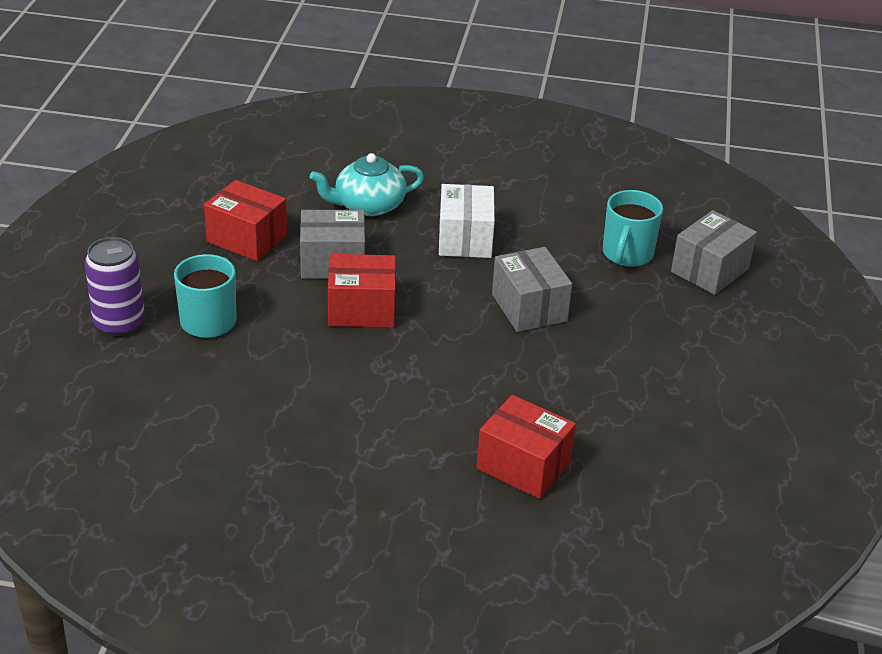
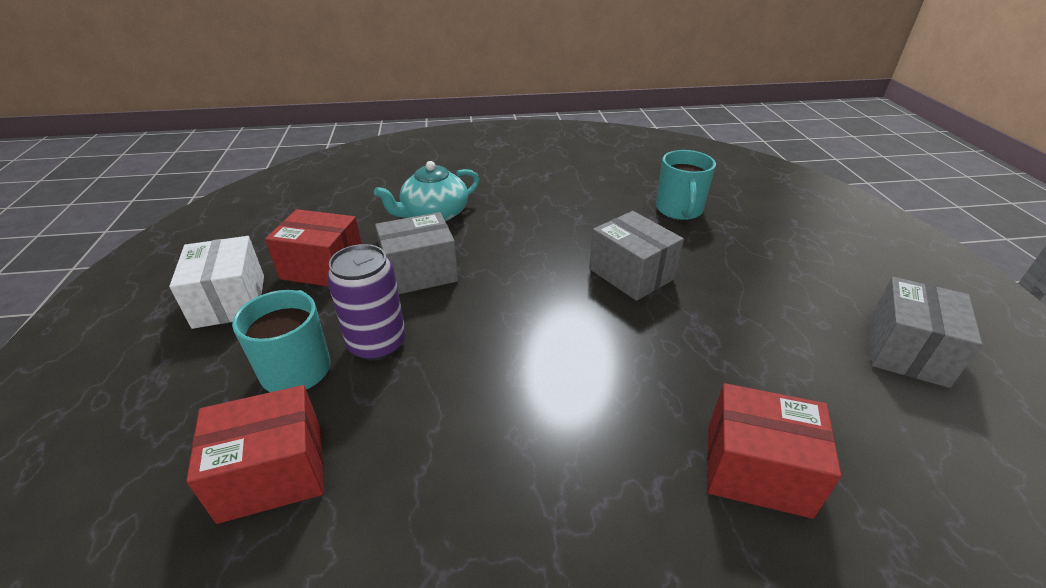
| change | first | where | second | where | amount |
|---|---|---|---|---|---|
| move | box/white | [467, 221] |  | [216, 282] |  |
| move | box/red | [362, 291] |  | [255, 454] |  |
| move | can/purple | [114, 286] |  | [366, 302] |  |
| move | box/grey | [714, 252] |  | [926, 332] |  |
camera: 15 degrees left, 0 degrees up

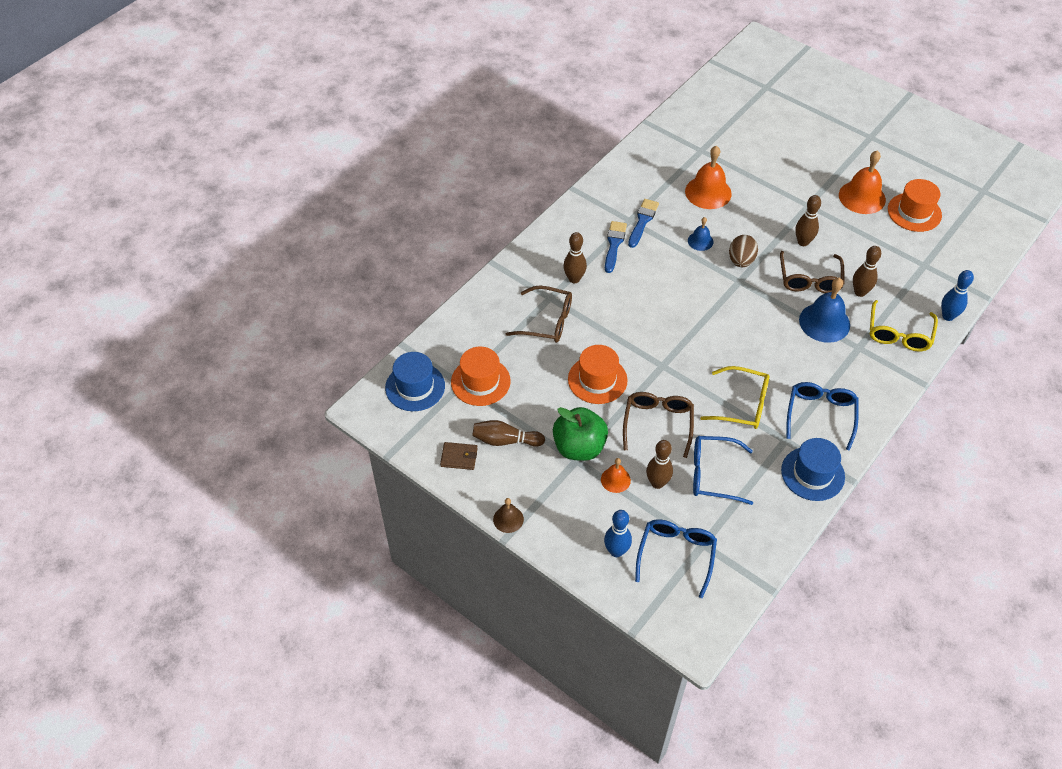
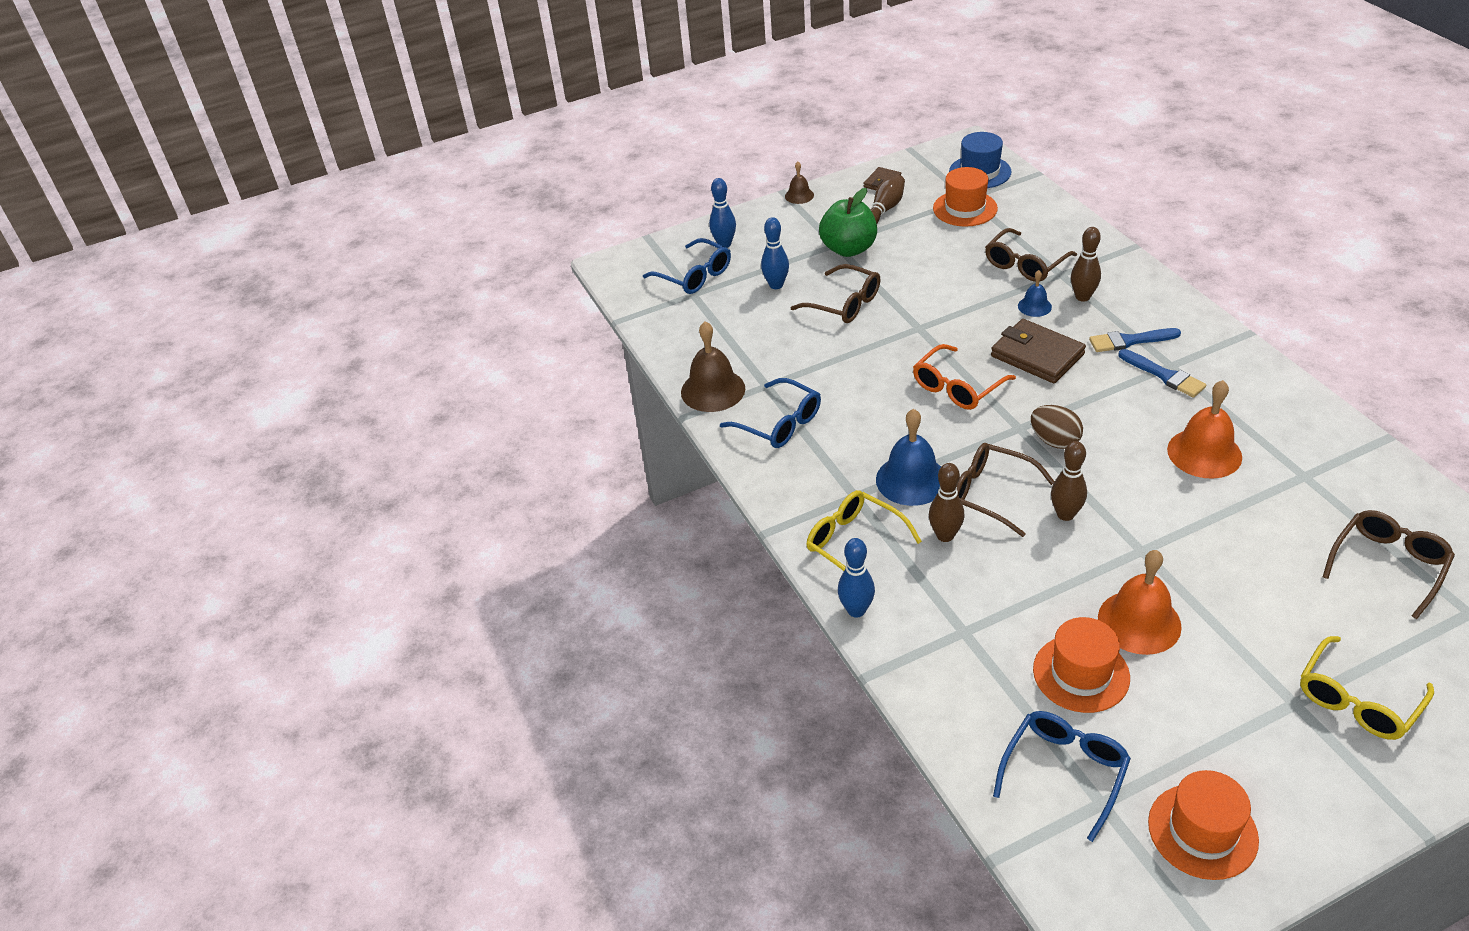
| change | first | where | second | where | amount |
|---|---|---|---|---|---|
| replace | hat/blue | [813, 469] | bell/brown | [713, 366] |  |
| recolor | bowling pin/brown | [659, 464] | bowling pin/blue | [775, 253] |  |
| insert |  |  | glasses/orange | [964, 377] |  |
| insert |  |  | wallet/brown | [1038, 351] |  |
| move | glasses/blue | [723, 470] |  | [1062, 776] |  |
| move | bell/blue | [700, 234] |  | [1035, 293] |  |
| rotate | brush/blue | [616, 247] |  | [1135, 340] | 135 degrees clockwise |
| move | hat/orange | [598, 374] |  | [1203, 825] |  |
| move | glasses/yellow | [734, 397] |  | [1367, 688] |  |
| insert |  |  | glasses/brown | [1389, 564] |  |
| delete | bell/orange | [616, 475] |  |  |  |
camera: 120 degrees right, 10 degrees down

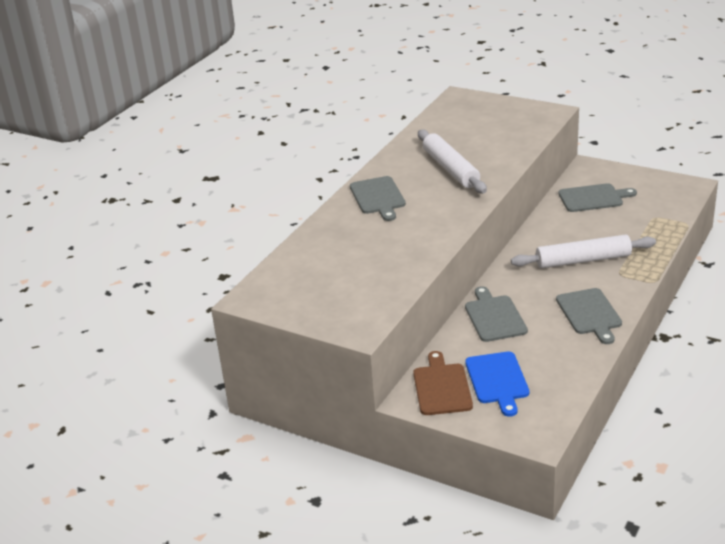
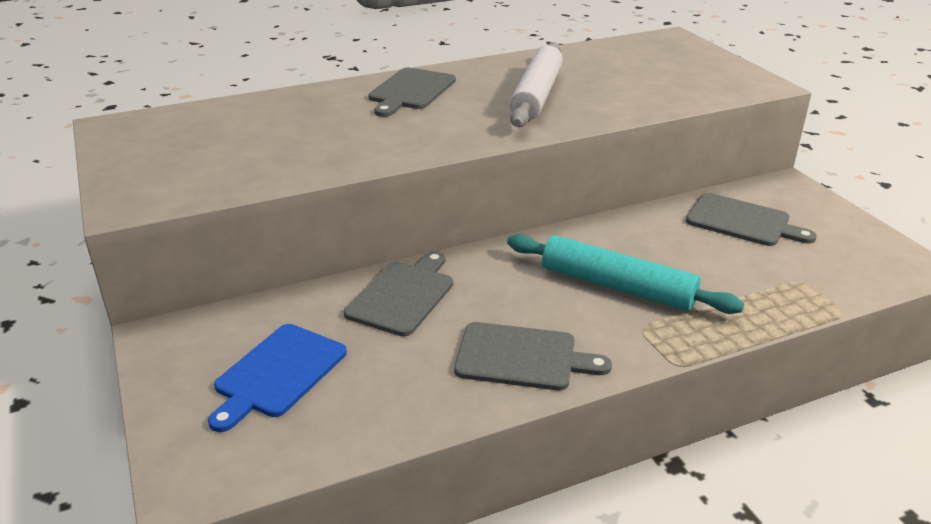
| change | first | where | second | where | amount |
|---|---|---|---|---|---|
| rotate | cutting board/grey | [589, 316] |  | [533, 356] | 105 degrees counterclockwise |
| recolor | rolling pin/white | [583, 251] | rolling pin/turquoise | [625, 274] |  |
| delete | cutting board/brown | [443, 383] |  |  |  |
camera: 35 degrees right, 0 degrees up

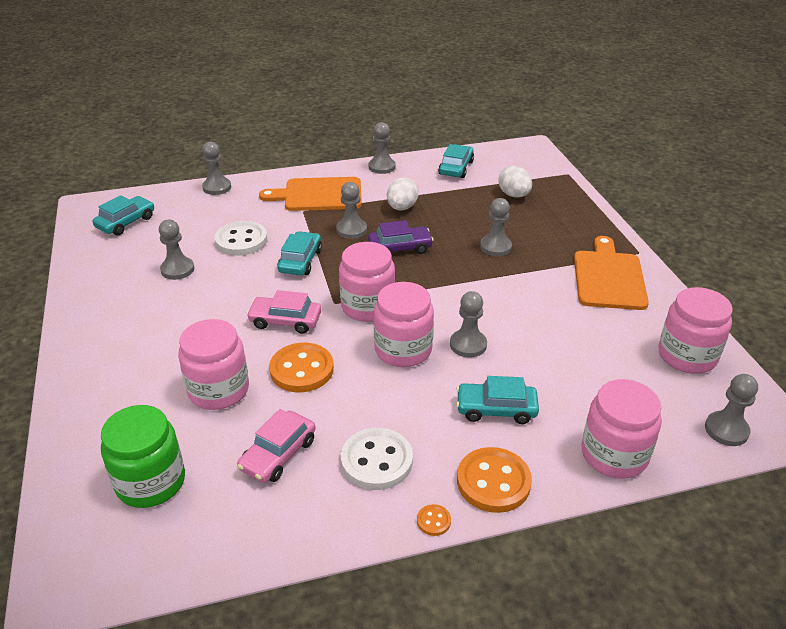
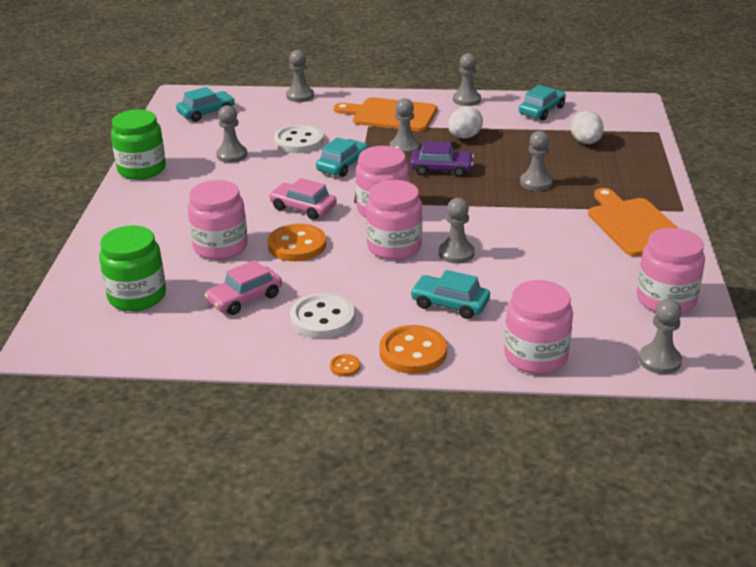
| change | first | where | second | where | amount |
|---|---|---|---|---|---|
| insert |  |  | jar/green | [138, 144] |  |
| rotate | cutting board/orange | [611, 273] |  | [633, 222] | 45 degrees counterclockwise |
camera: 20 degrees right, 5 degrees down

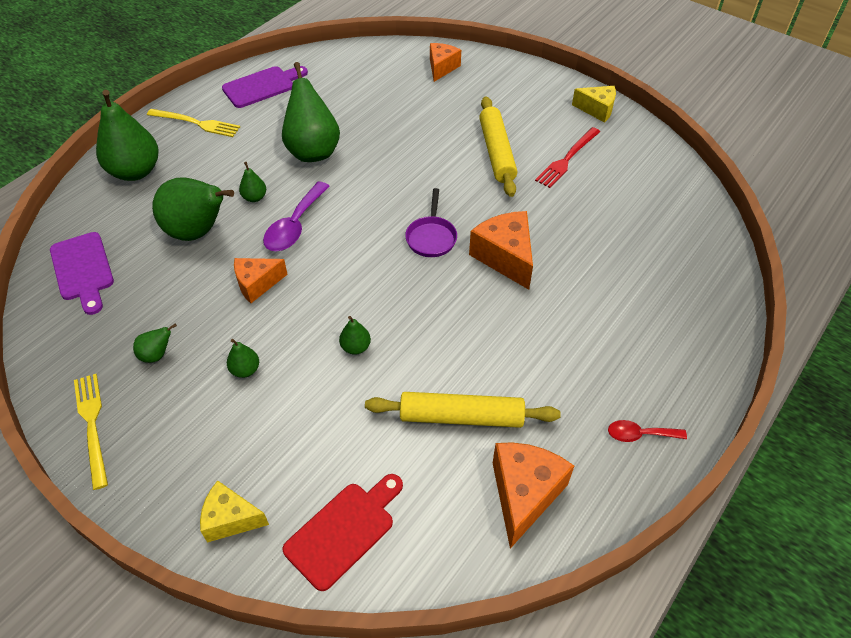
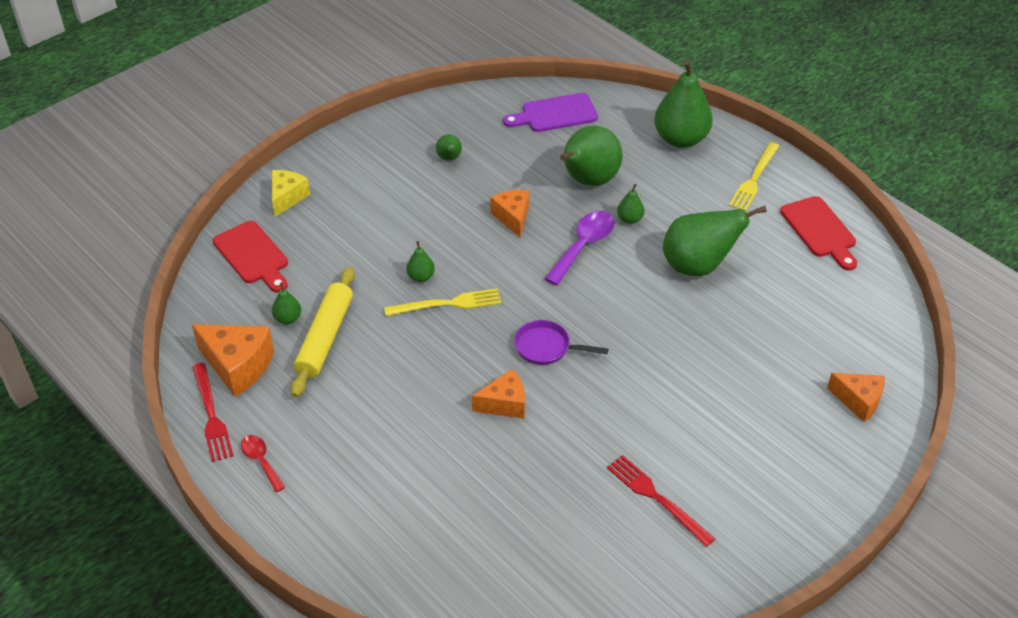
| change | first | where | second | where | amount |
|---|---|---|---|---|---|
| insert |  |  | fork/red | [213, 412] |  |
| rotate | spoon/red | [647, 431] |  | [263, 463] | 45 degrees counterclockwise |
| move | pear/green | [243, 358] |  | [286, 303] |  |
| move | fork/yellow | [91, 432] |  | [442, 302] |  |
| resize | cheese/orange | [501, 250] |  | [498, 394] | x0.66 |
| rotate | spoon/purple | [296, 216] |  | [579, 248] | 90 degrees clockwise |
| recolor | cutting board/purple | [265, 87] | cutting board/red | [818, 233] |  |
| delete | rolling pin/yellow | [498, 146] |  |  |  |
| delete | cheese/yellow | [594, 104] |  |  |  |
camera: 100 degrees right, 5 degrees down

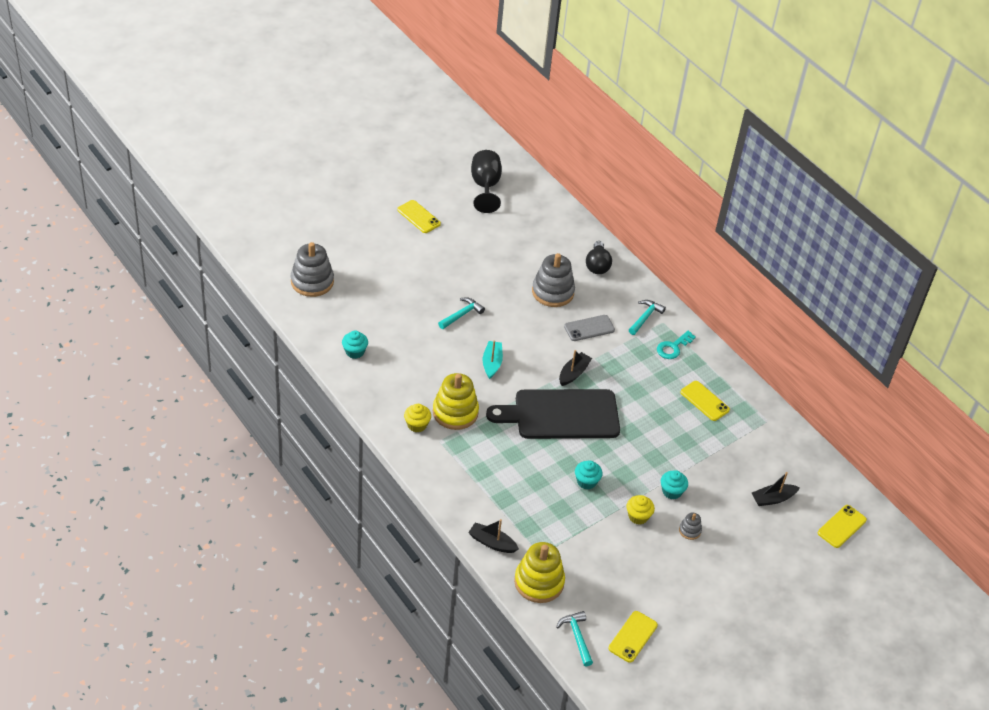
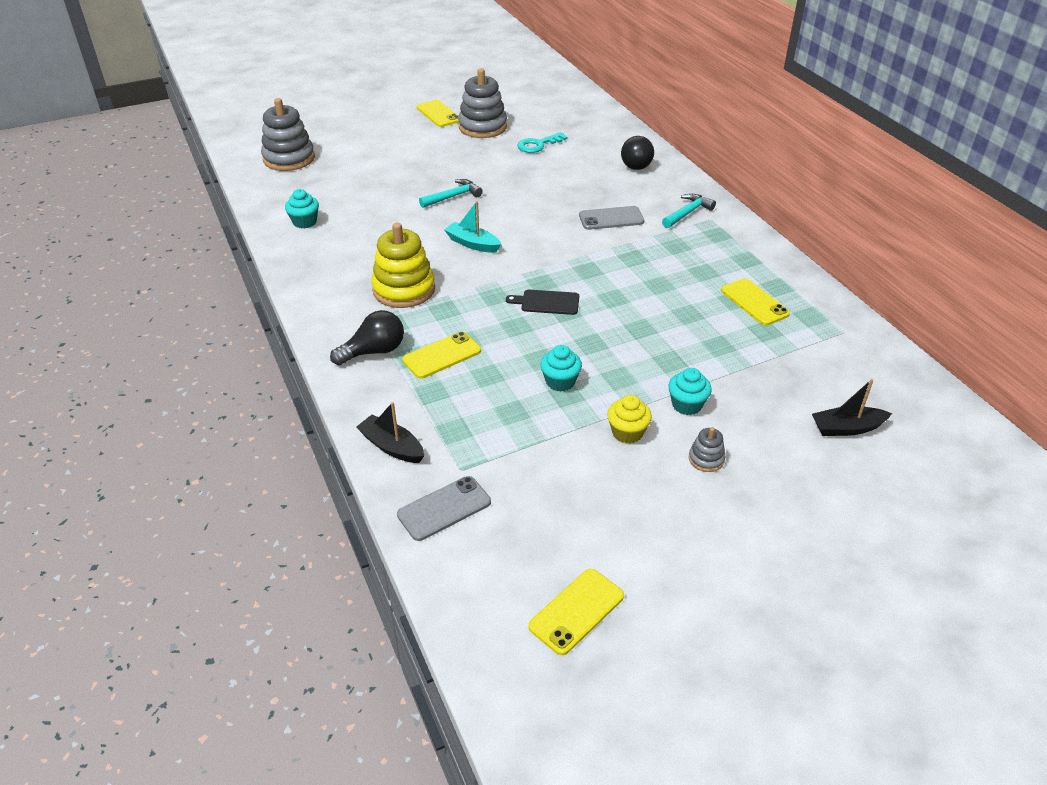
| change | first | where | second | where | amount |
|---|---|---|---|---|---|
| insert |  |  | light bulb/black | [367, 337] |  |
| replace | stacking toy/yellow | [539, 572] | phone/grey | [444, 508] |  |
| move | phone/yellow | [842, 526] |  | [441, 355] |  |
| rotate | boat/turquoise | [493, 360] |  | [472, 227] | 75 degrees counterclockwise |
| move | stacking toy/grey | [553, 280] |  | [482, 103] |  |
| resize | cutting board/black | [553, 414] |  | [542, 302] | x0.40 |
| move | key/turquoise | [676, 345] |  | [542, 142] |  |
| delete | cupcake/yellow | [417, 418] |  |  |  |
| delete | goblet/black | [486, 181] |  |  |  |
| delete | hammer/turquoise | [574, 638] |  |  |  |
| delete | boat/black | [575, 368] |  |  |  |
camera: 15 degrees right, 5 degrees down

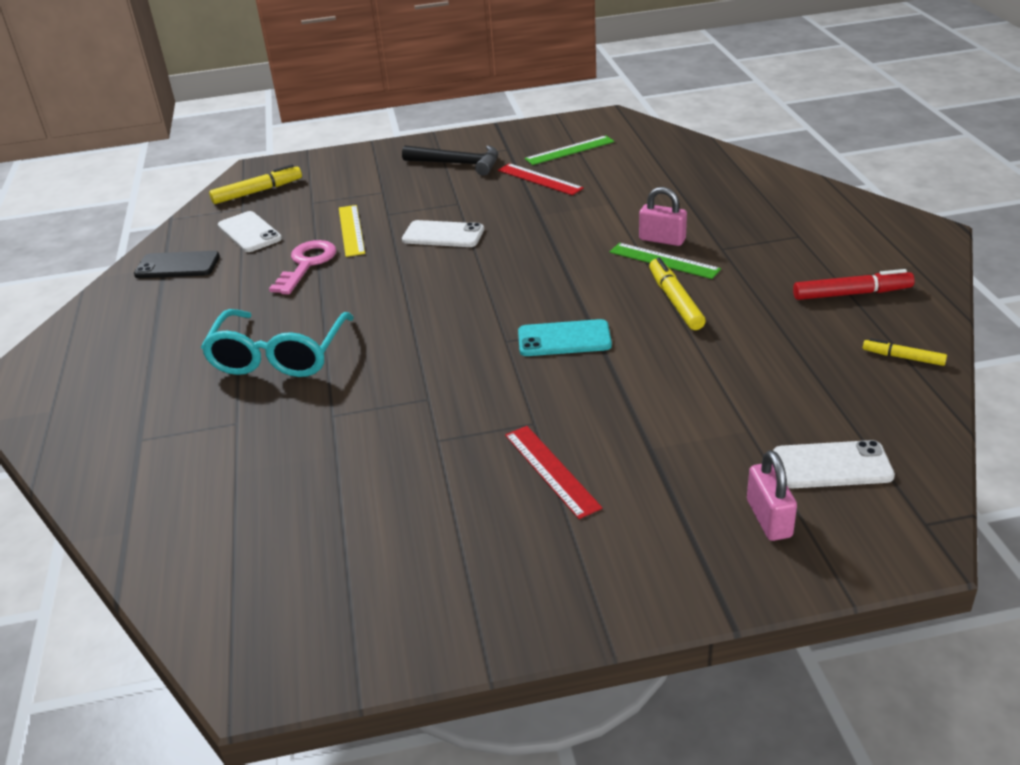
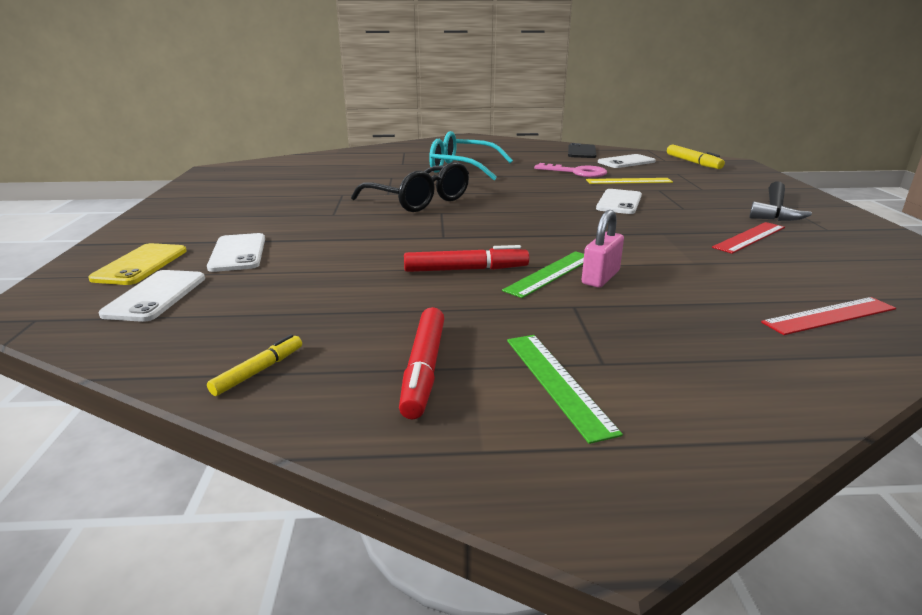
| change | first | where | second | where | amount |
|---|---|---|---|---|---|
| replace | padlock/pink | [772, 495] | phone/yellow | [137, 264] |  |
| insert |  |  | phone/white | [236, 252] |  |
| insert |  |  | glasses/black | [410, 187] |  |
| recolor | marker/yellow | [677, 293] | marker/red | [466, 258] |  |
| move | ruler/green | [570, 150] |  | [565, 389] |  |
| move | ruler/red | [553, 472] |  | [828, 316] |  |
| delete | phone/turquoise | [565, 337] |  |  |  |
camera: 95 degrees right, 10 degrees down

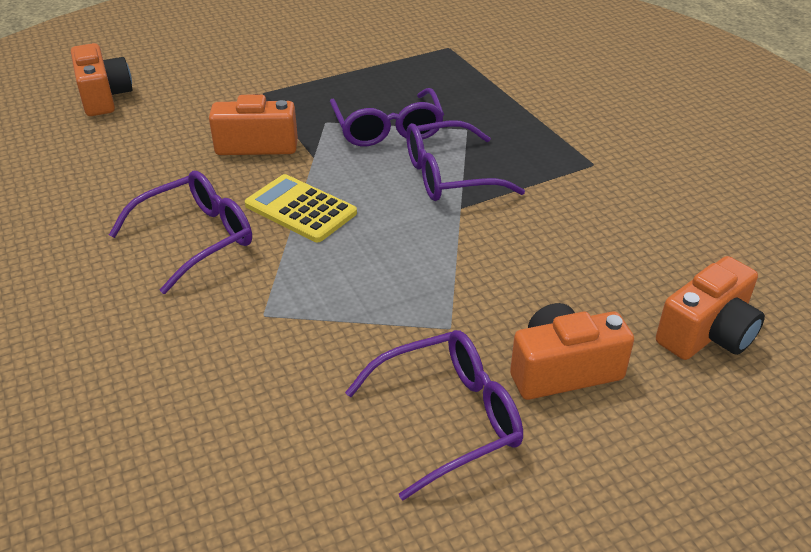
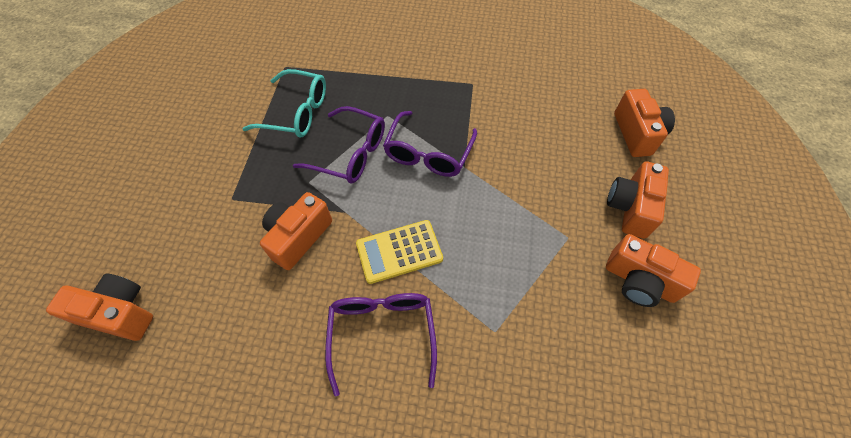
| change | first | where | second | where | amount |
|---|---|---|---|---|---|
| insert |  |  | glasses/turquoise | [284, 103] |  |
| replace | glasses/purple | [434, 415] | camera/orange | [653, 270] |  |
camera: 55 degrees left, 20 degrees up

